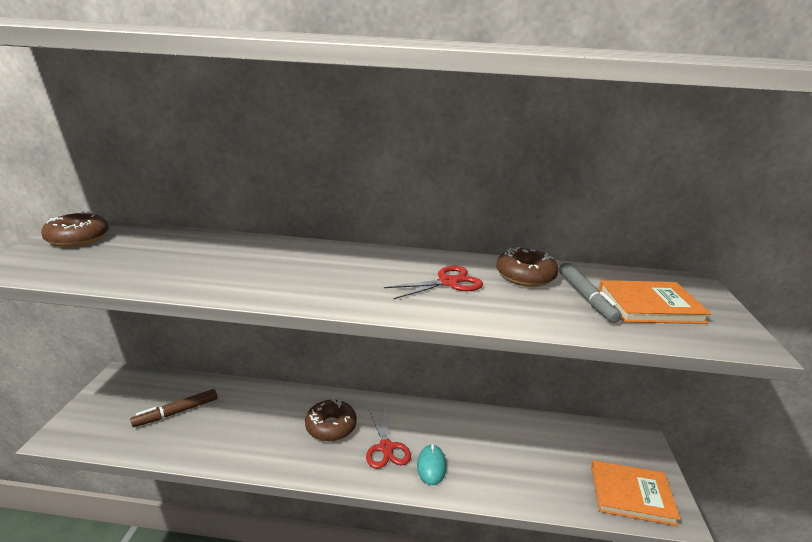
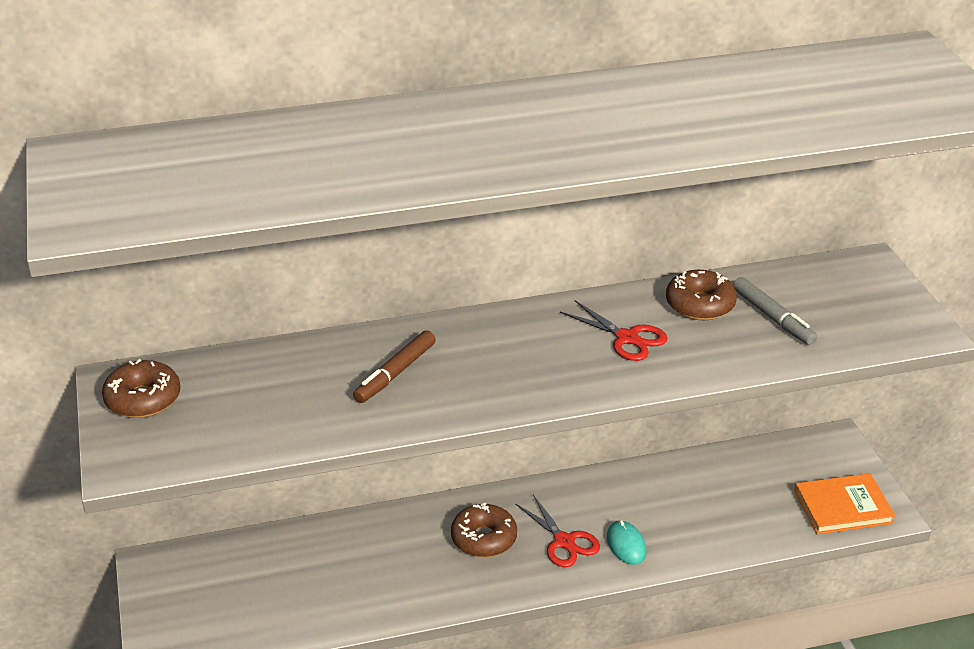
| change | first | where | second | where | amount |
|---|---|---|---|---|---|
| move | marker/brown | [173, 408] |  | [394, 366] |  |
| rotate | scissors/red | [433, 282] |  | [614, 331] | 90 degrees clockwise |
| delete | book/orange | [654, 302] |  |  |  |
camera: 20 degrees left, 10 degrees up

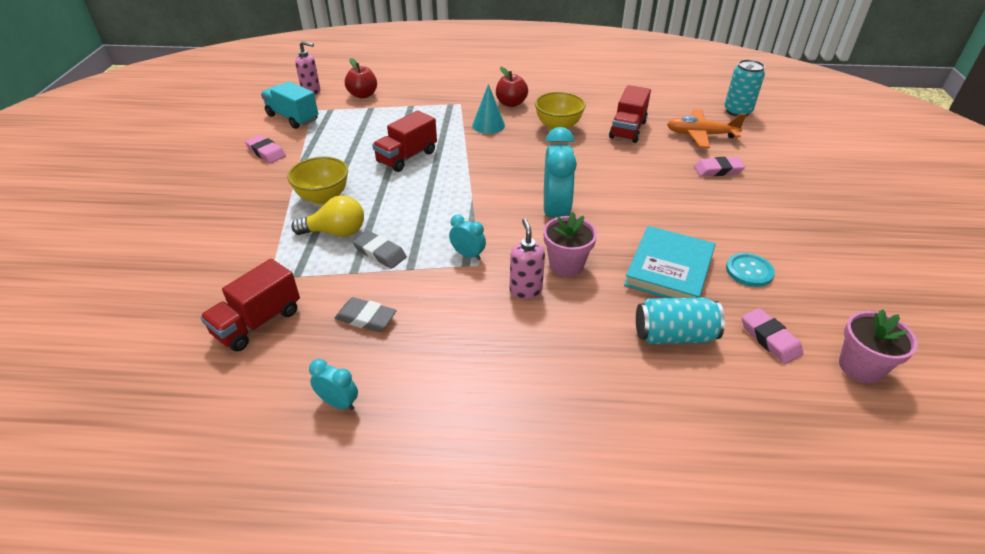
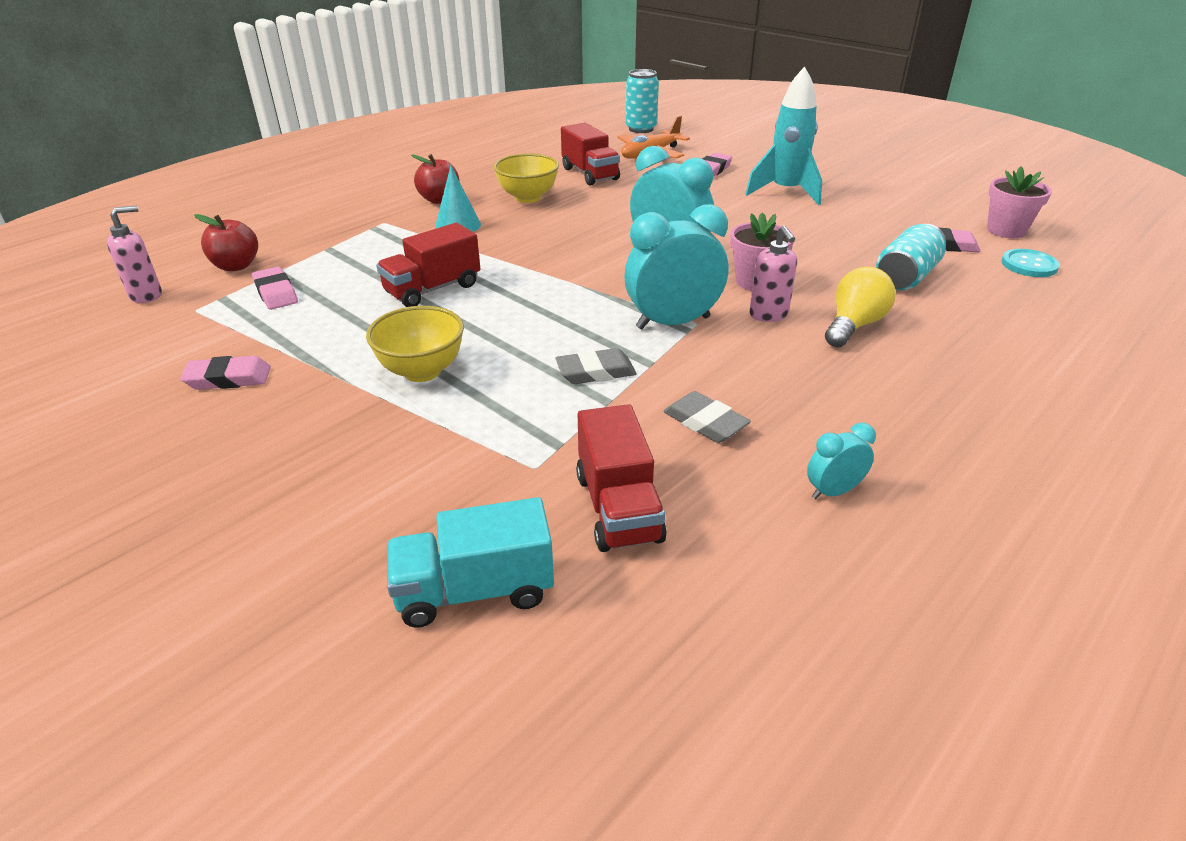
| change | first | where | second | where | amount |
|---|---|---|---|---|---|
| insert |  |  | eraser/pink | [275, 288] |  |
| rotate | truck/red | [404, 141] |  | [428, 265] | 60 degrees clockwise |
| move | truck/turquoise | [289, 105] |  | [470, 562] |  |
| resize | clock/turquoise | [467, 237] |  | [676, 267] | x2.02 |
| rotate | eraser/grey | [366, 314] |  | [707, 417] | 75 degrees clockwise |
| insert |  |  | rocket/turquoise | [783, 136] |  |
| rotate | soap dispenser/pink | [527, 258] |  | [773, 273] | 135 degrees counterclockwise |
| move | light bulb/yellow | [327, 216] |  | [860, 307] |  |
| move | button/turquoise | [750, 270] |  | [1030, 263] |  |
| delete | book/turquoise | [669, 262] |  |  |  |
camera: 50 degrees left, 5 degrees down

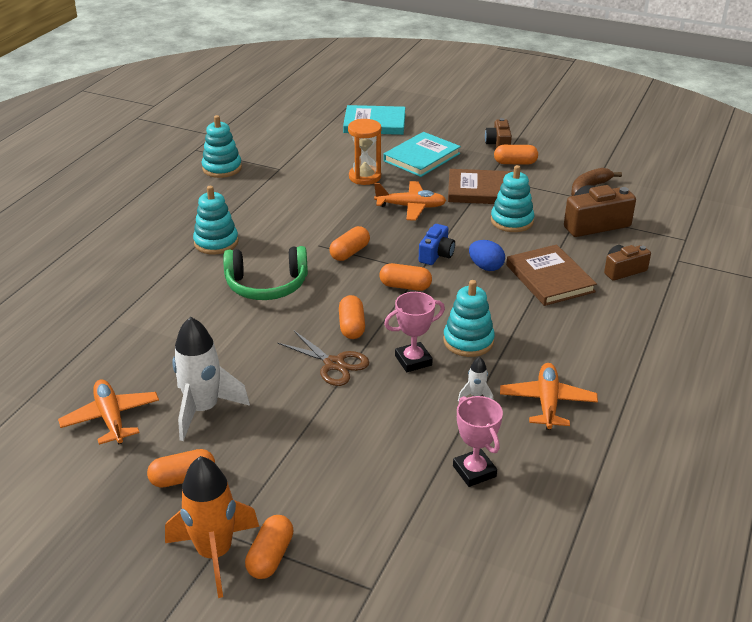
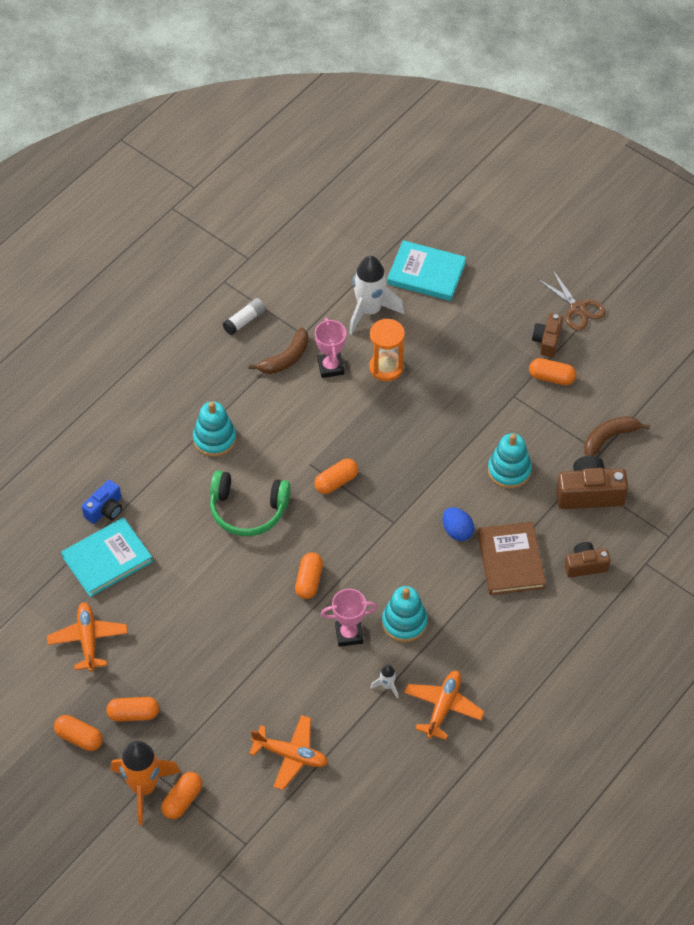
| change | first | where | second | where | amount |
|---|---|---|---|---|---|
| move | capsule/orange | [405, 277] |  | [78, 733] |  |
| move | book/turquoise | [422, 154] |  | [107, 557] |  |
| move | camera/blue | [437, 244] |  | [102, 502] |  |
| replace | stacking toy/turquoise | [222, 146] | glue stick/white | [244, 316] |  |
| insert |  |  | banana/brown | [279, 351] |  |
| move | plane/orange | [410, 201] |  | [288, 752] |  |
| move | trophy/pink | [478, 441] |  | [330, 347] |  |
| move | rocket/white | [211, 379] |  | [377, 295] |  |
| move | scissors/brown | [323, 358] |  | [571, 300] |  |
| delete | book/brown | [481, 186] |  |  |  |
camera: 15 degrees right, 20 degrees up

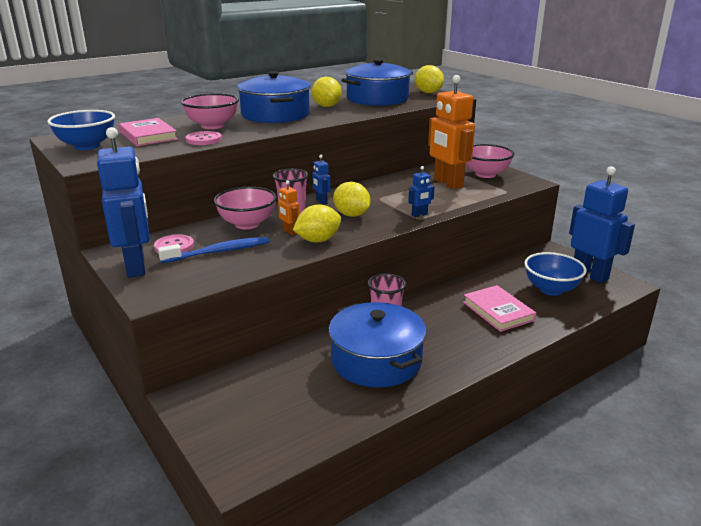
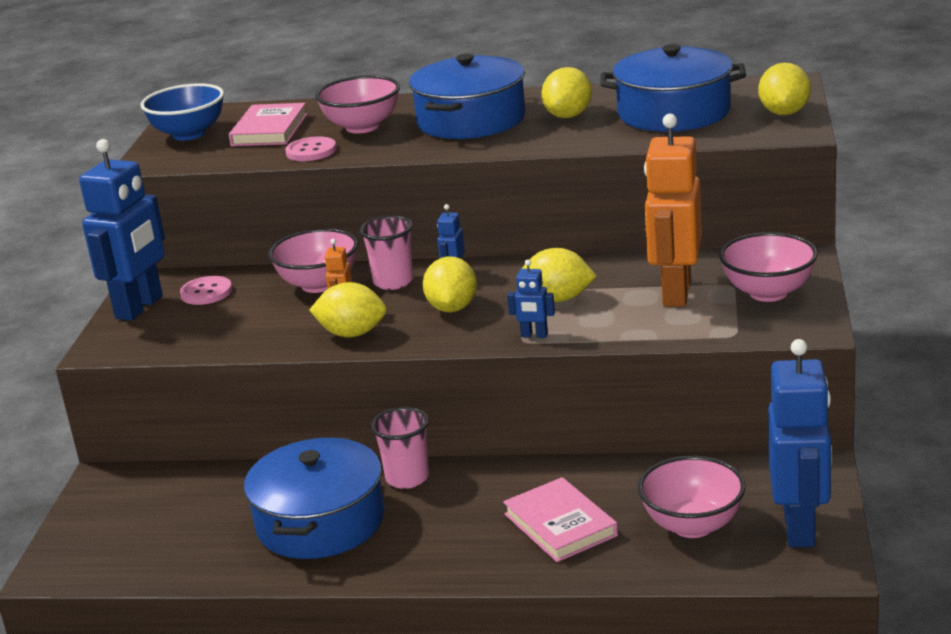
| change | first | where | second | where | amount |
|---|---|---|---|---|---|
| rotate | book/pink | [499, 308] |  | [560, 519] | 45 degrees counterclockwise |
| insert |  |  | lemon/yellow | [559, 275] |  |
| recolor | bowl/blue | [555, 274] | bowl/pink | [692, 497] |  |
| delete | toothbrush/blue | [213, 250] |  |  |  |
camera: 45 degrees right, 0 degrees up

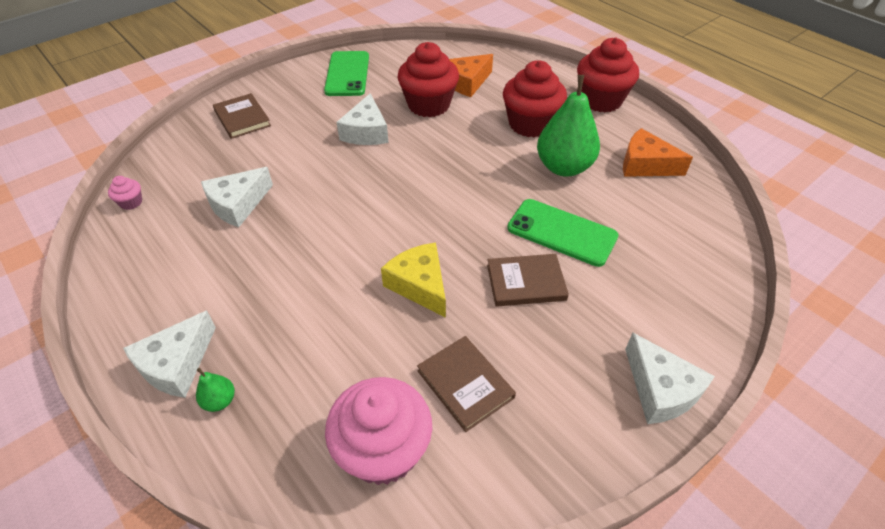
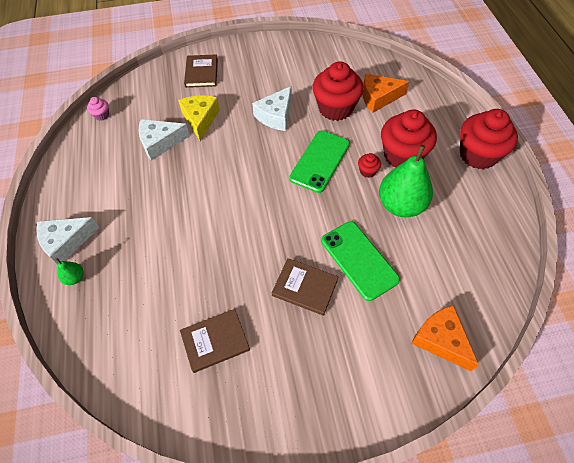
| change | first | where | second | where | amount |
|---|---|---|---|---|---|
| move | cheese/yellow | [413, 280] |  | [199, 118] |  |
| rotate | book/brown | [466, 384] |  | [215, 341] | 75 degrees clockwise |
| move | phone/green | [346, 73] |  | [319, 162] |  |
| insert |  |  | cupcake/red | [369, 165] |  |
| move | cheese/orange | [658, 152] |  | [445, 338] |  |
| delete | cupcake/pink | [378, 431] |  |  |  |
| delete | cheese/white | [670, 378] |  |  |  |
camera: 30 degrees right, 10 degrees up

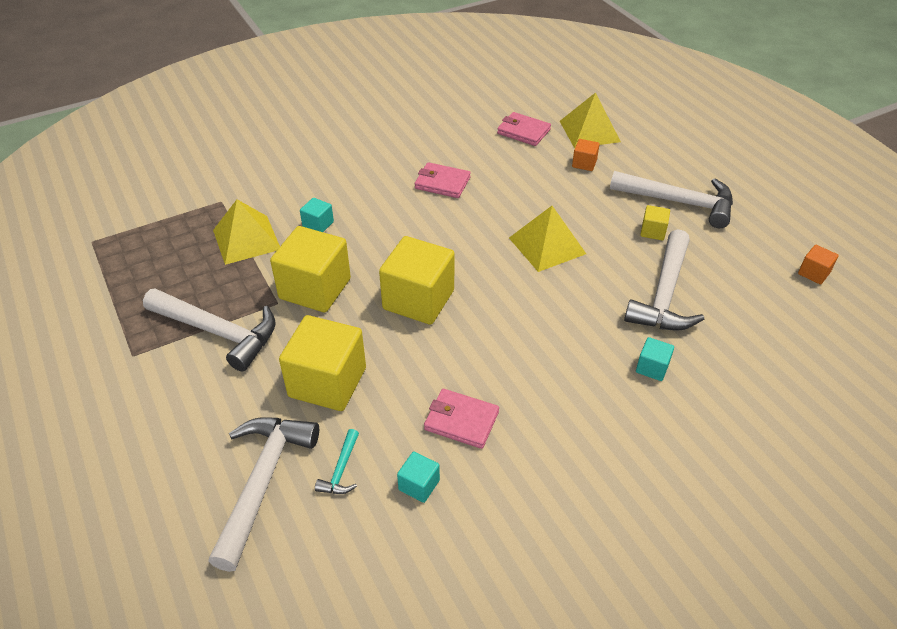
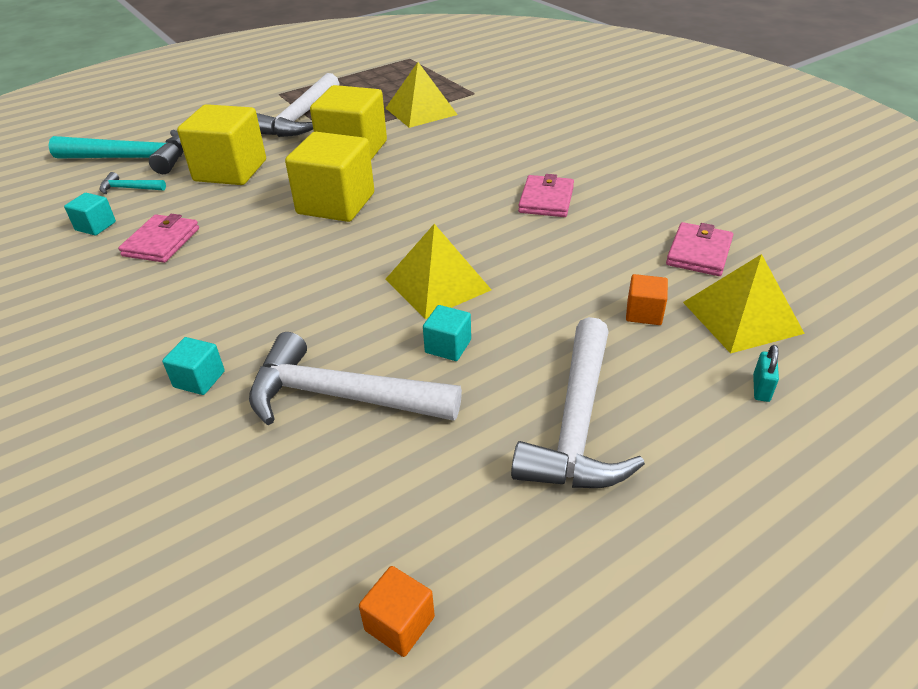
| change | first | where | second | where | amount |
|---|---|---|---|---|---|
| recolor | hammer/white | [263, 494] | hammer/turquoise | [115, 152] |  |
| move | cube/turquoise | [317, 215] |  | [447, 333] |  |
| insert |  |  | padlock/turquoise | [766, 373] |  |
| delete | cube/yellow | [655, 222] |  |  |  |
camera: 85 degrees right, 5 degrees down

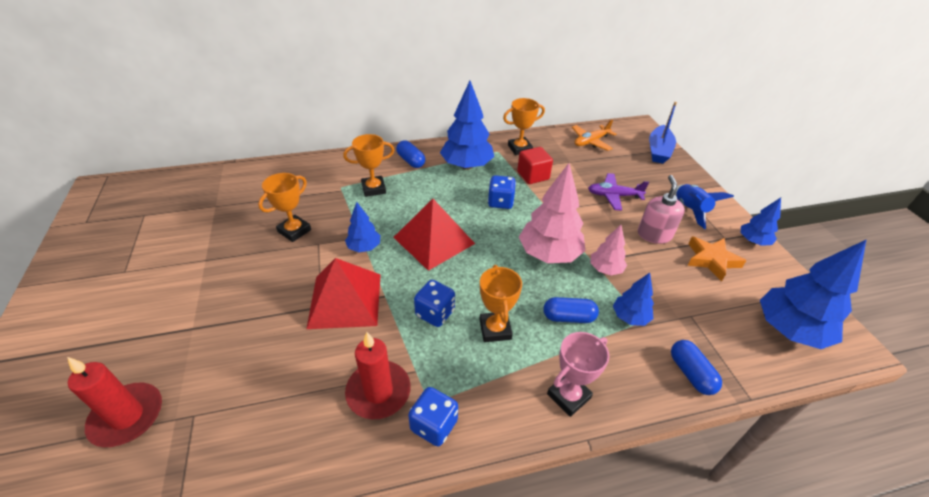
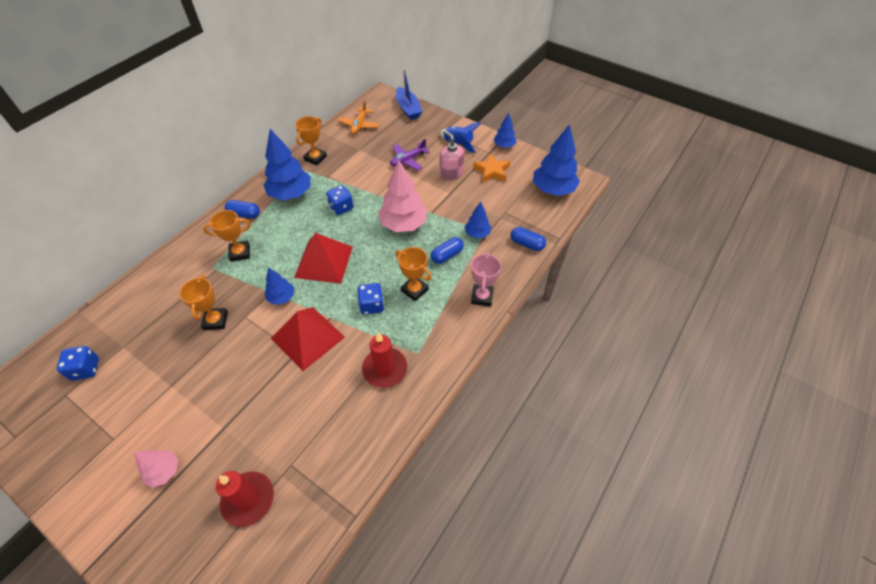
| change | first | where | second | where | amount |
|---|---|---|---|---|---|
| move | dice/blue | [433, 416] |  | [78, 363] |  |
| move | tree/pink | [608, 250] |  | [156, 468] |  |
| rotate | trophy/orange | [368, 165] |  | [227, 236] | 45 degrees clockwise |
| delete | cube/red | [535, 165] |  |  |  |
camera: 40 degrees left, 10 degrees up

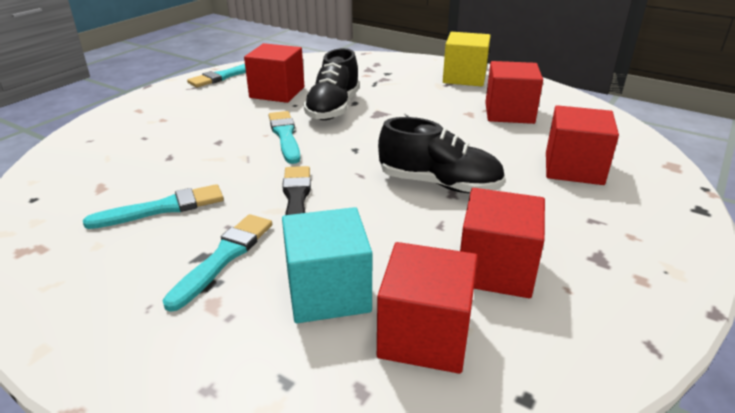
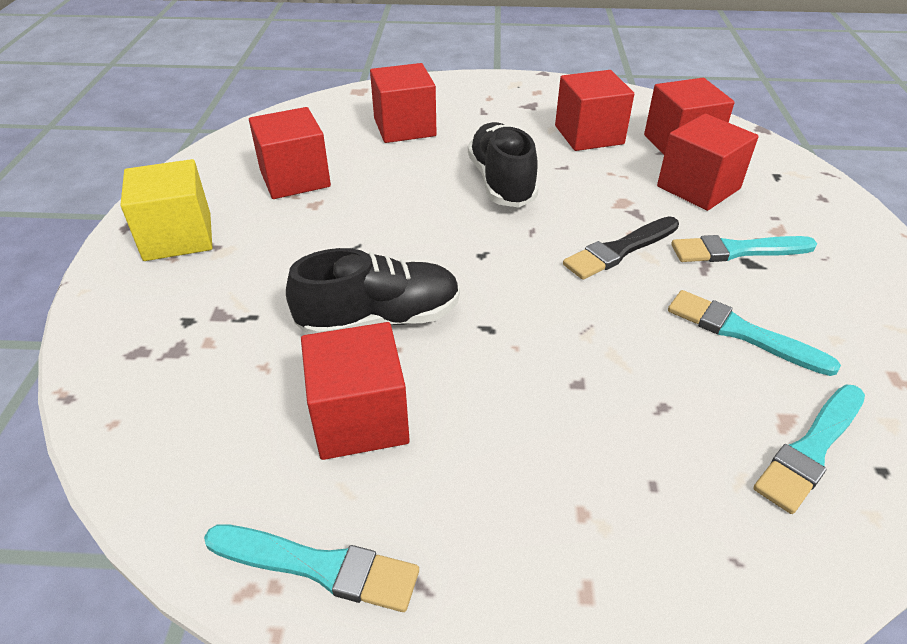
| change | first | where | second | where | amount |
|---|---|---|---|---|---|
| recolor | cube/turquoise | [327, 265] | cube/red | [708, 162] |  |
| move | brush/turquoise | [285, 137] |  | [809, 449] |  |
camera: 120 degrees left, 10 degrees up

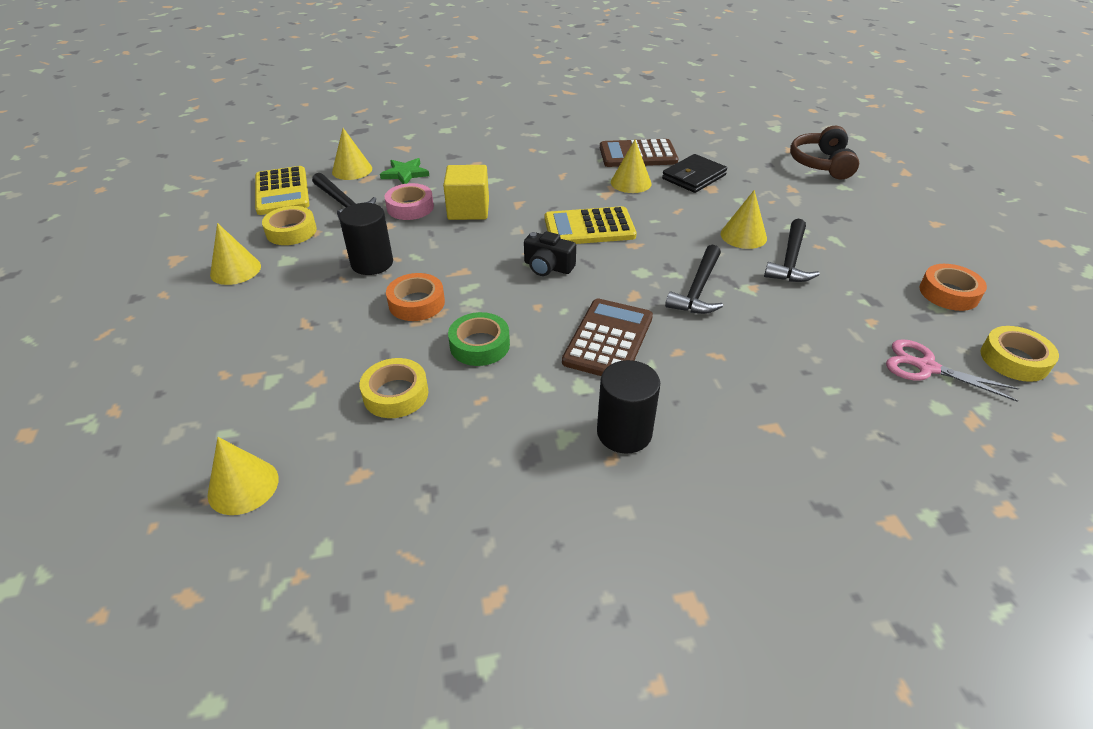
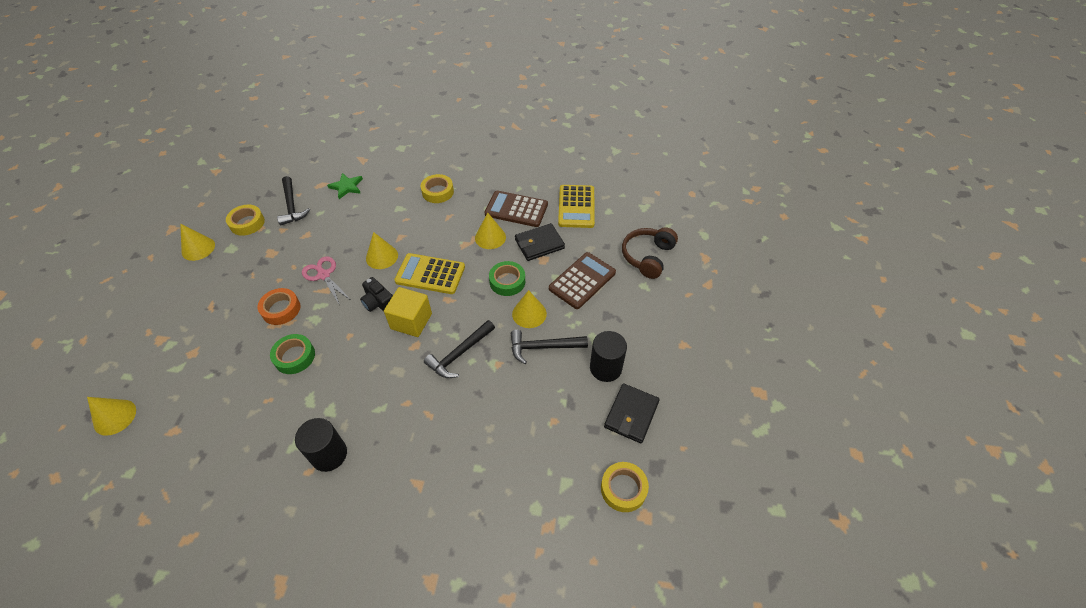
| change | first | where | second | where | amount |
|---|---|---|---|---|---|
| move | scissors/pink | [952, 370] |  | [326, 280] |  |
| move | cone/yellow | [352, 154] |  | [382, 250] |  |
| move | cube/yellow | [466, 192] |  | [408, 312] |  |
| move | tape/yellow | [393, 388] |  | [437, 188] |  |
| insert |  |  | tape/green | [507, 278] |  |
| rotate | hammer/black | [792, 250] |  | [549, 347] | 45 degrees clockwise |
| move | calculator/brown | [607, 337] |  | [582, 280] |  |
| move | calculator/yellow | [282, 190] |  | [576, 206] |  |
| move | cylinder/black | [366, 239] |  | [608, 356] |  |
| replace | tape/orange | [953, 287] | wallet/black | [632, 413] |  |
| delete | tape/pink | [409, 201] |  |  |  |
camera: 20 degrees right, 10 degrees up

